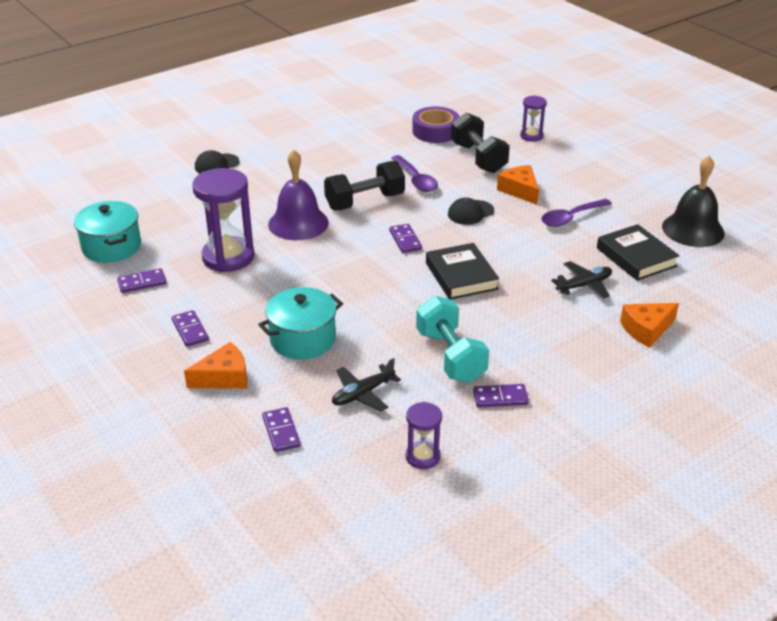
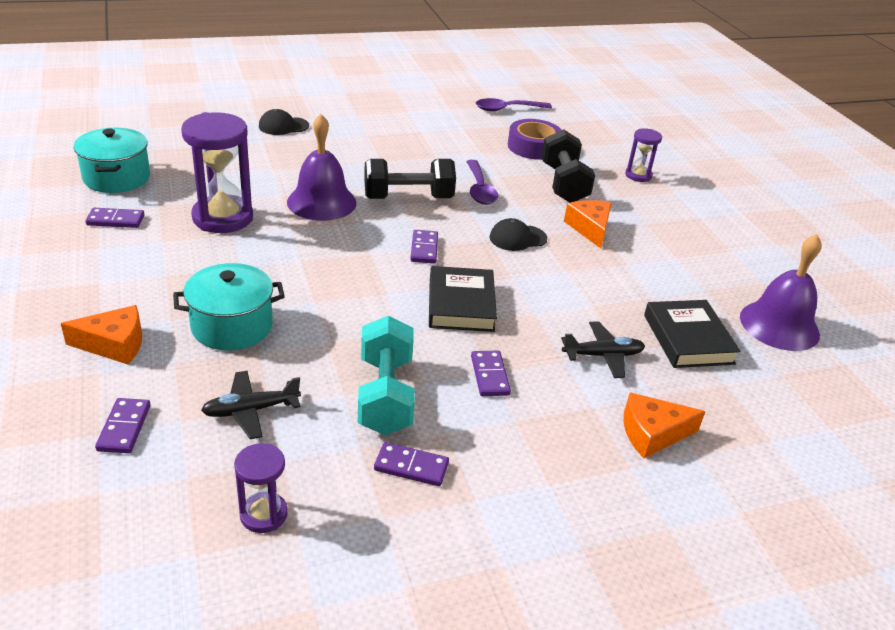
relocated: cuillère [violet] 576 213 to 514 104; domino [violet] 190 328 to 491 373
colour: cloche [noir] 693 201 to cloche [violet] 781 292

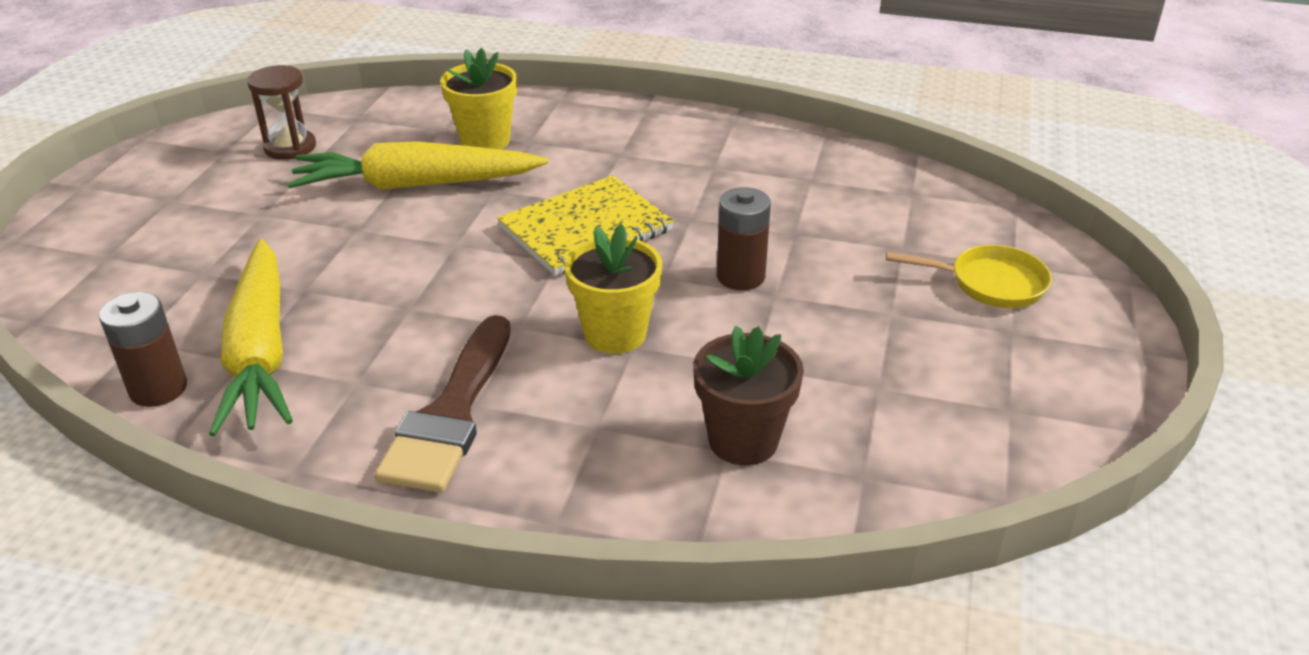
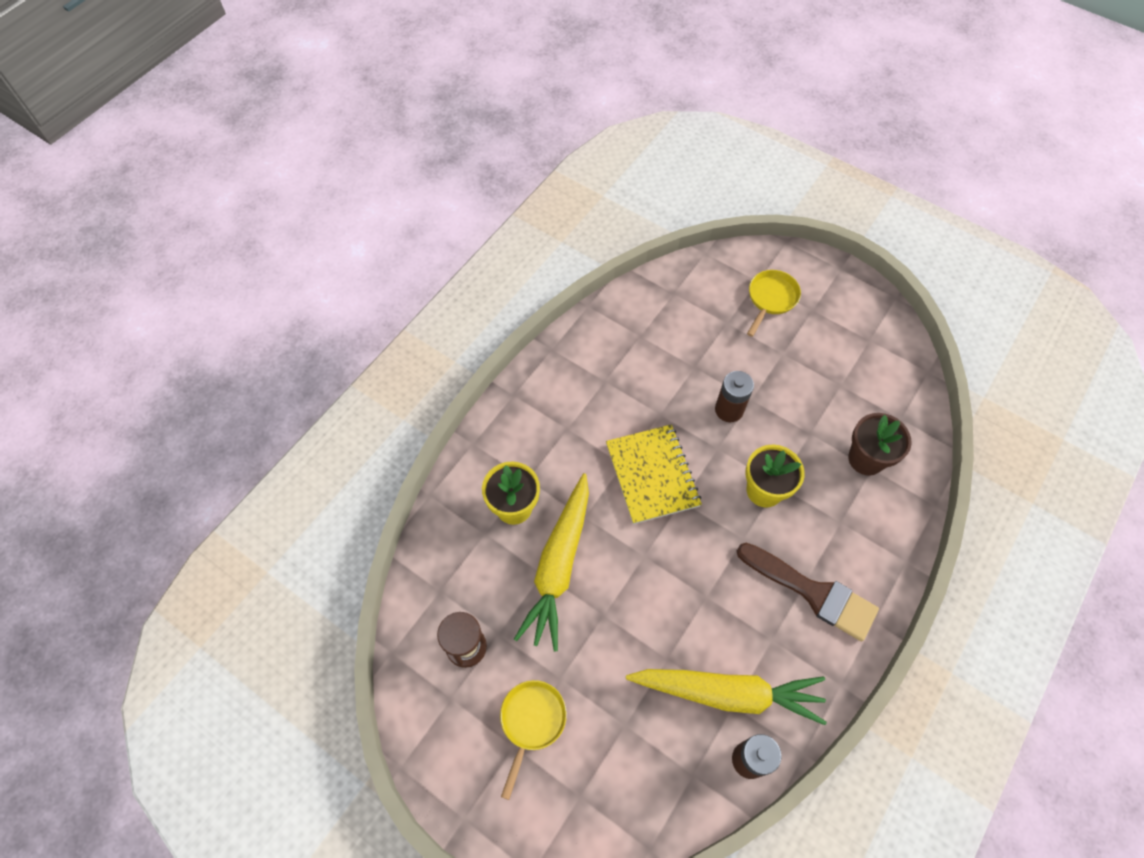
appeared: poêle [jaune] 533 740

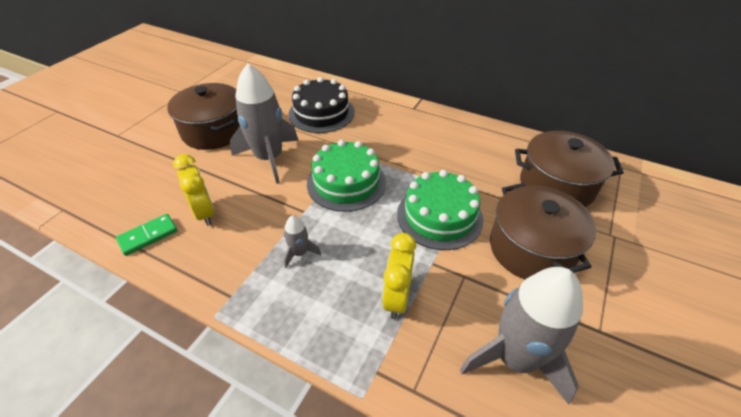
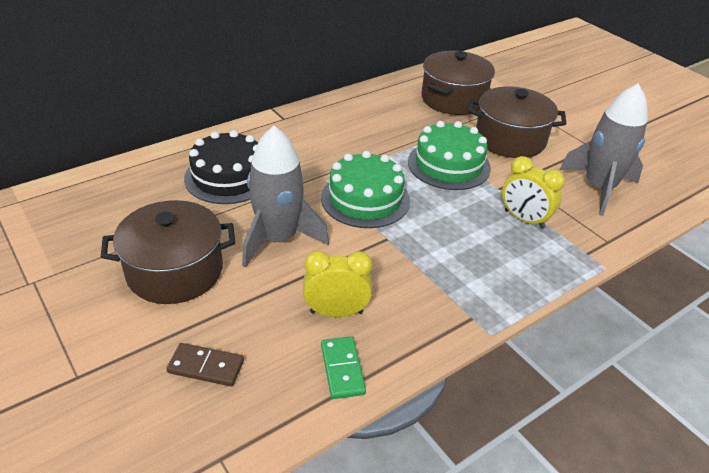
missing: fusée [gris] 302 241
appeared: domino [marron] 205 364

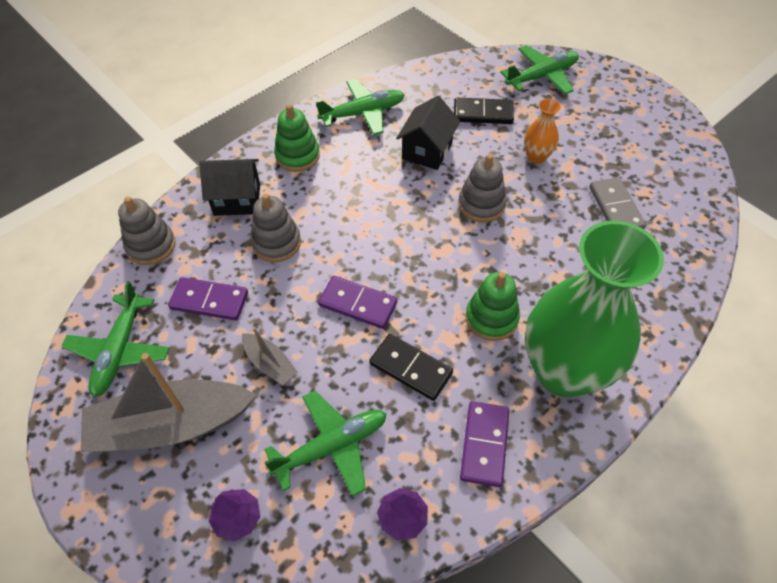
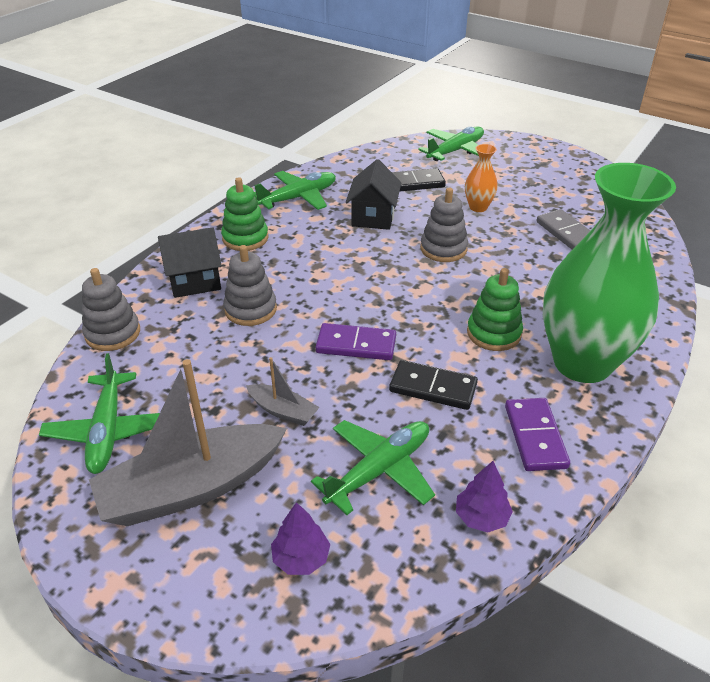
missing: domino [violet] 208 299

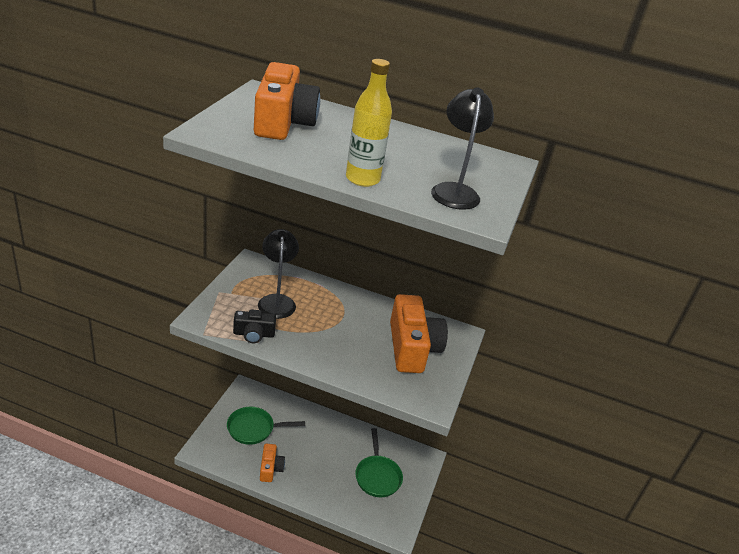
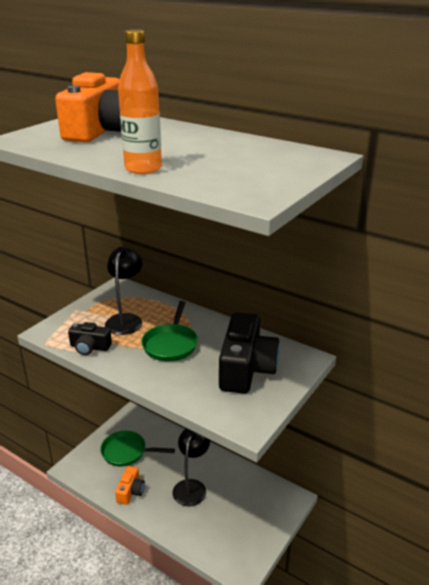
relocated: lampe [noir] 462 149 to 191 467; poêle [vert] 379 462 to 169 331
colour: bouteille [jaune] 369 123 to bouteille [orange] 140 101; appareil photo [orange] 419 333 to appareil photo [noir] 249 353

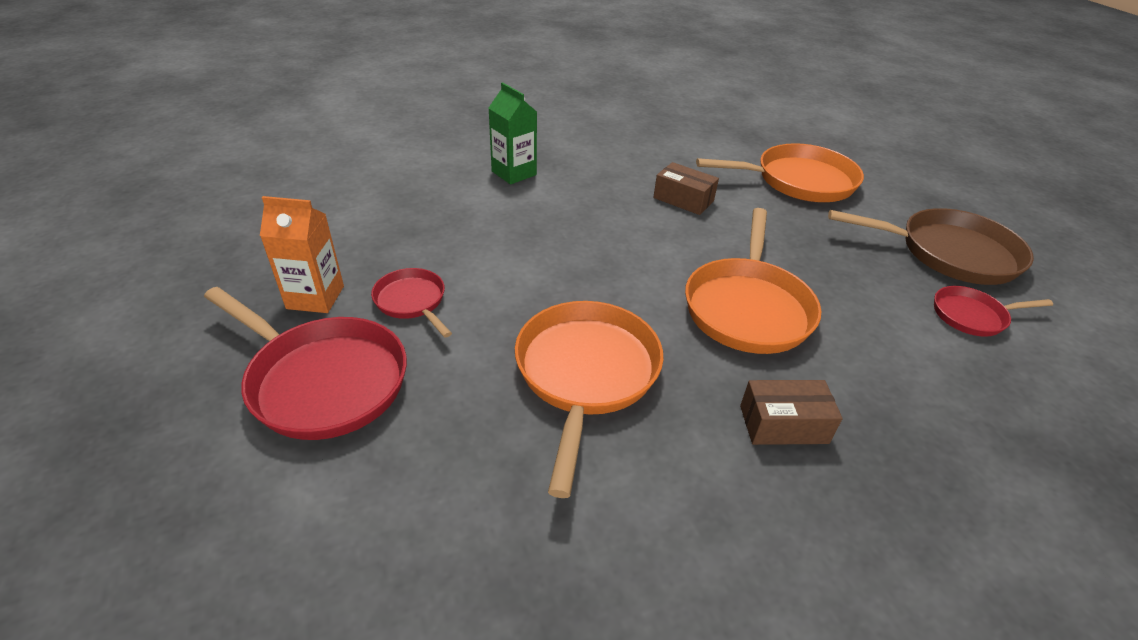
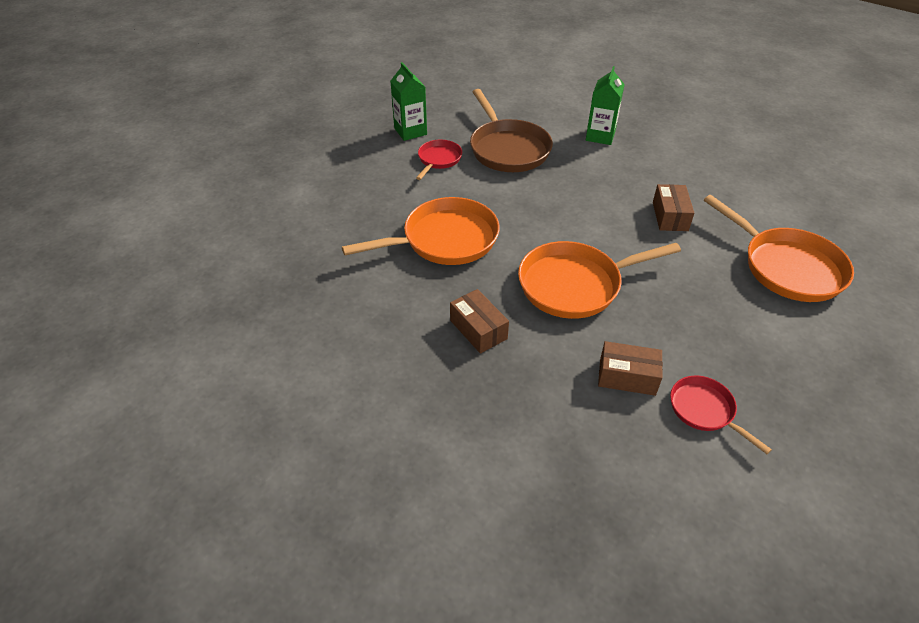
missing: poêle [rouge] 305 363
appeared: boîte [marron] 630 368
relocated: poêle [marron] 931 246 to 511 130
colour: brique de lait [orange] 302 254 to brique de lait [vert] 408 101

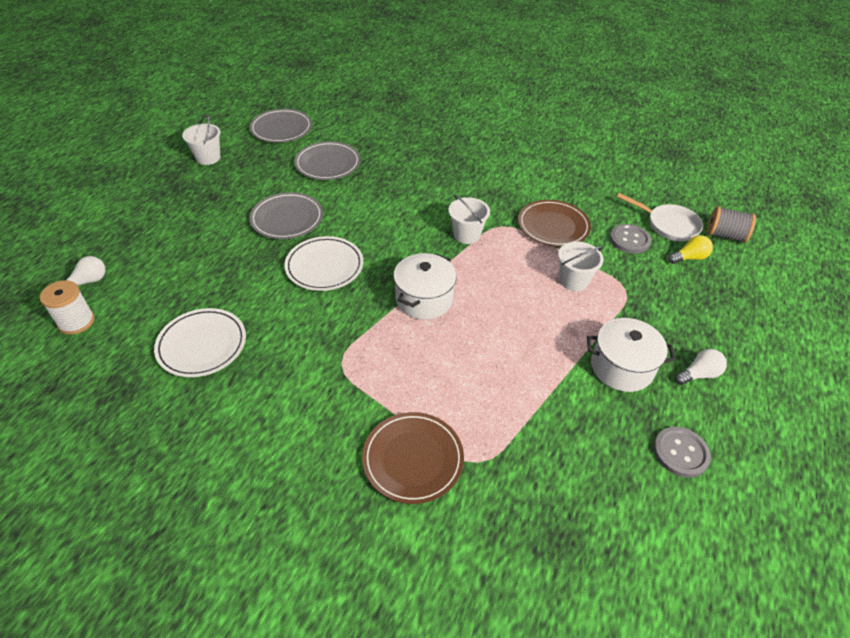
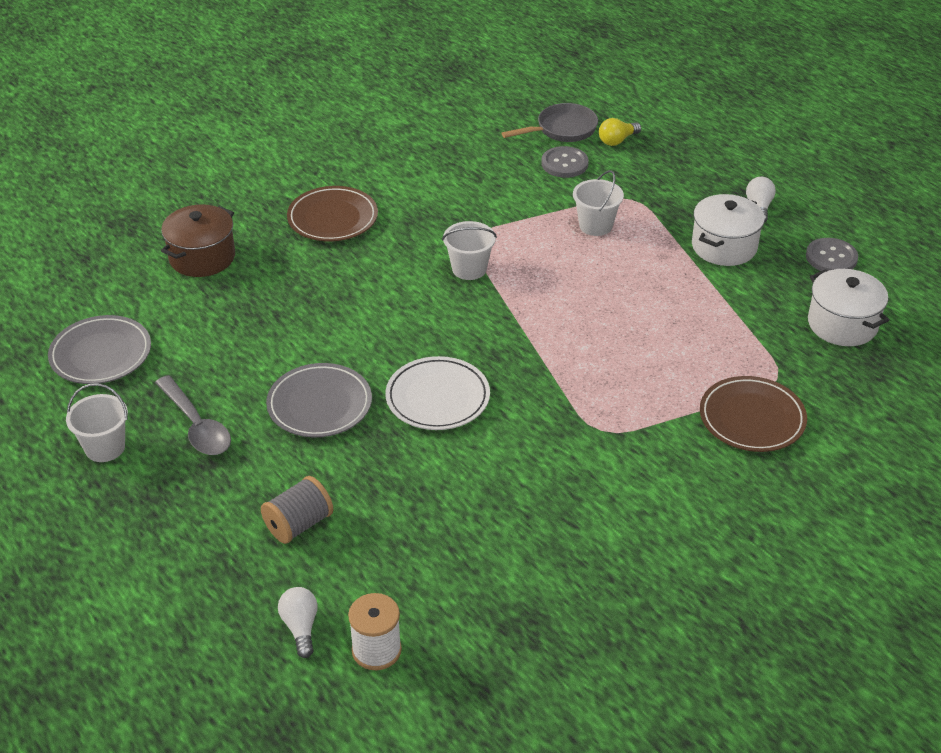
missing: assiette [gris] 327 160; assiette [blanc] 200 342
appeared: marmite [marron] 198 240; cuillère [gris] 193 415
relocated: assiette [marron] 554 223 to 332 213; bobine [gris] 731 224 to 297 510; marmite [blanc] 425 286 to 848 307
colour: poêle [blanc] 660 217 to poêle [gris] 549 122
spun: ampoule [jaune] 690 249 = 620 132 135 degrees counterclockwise

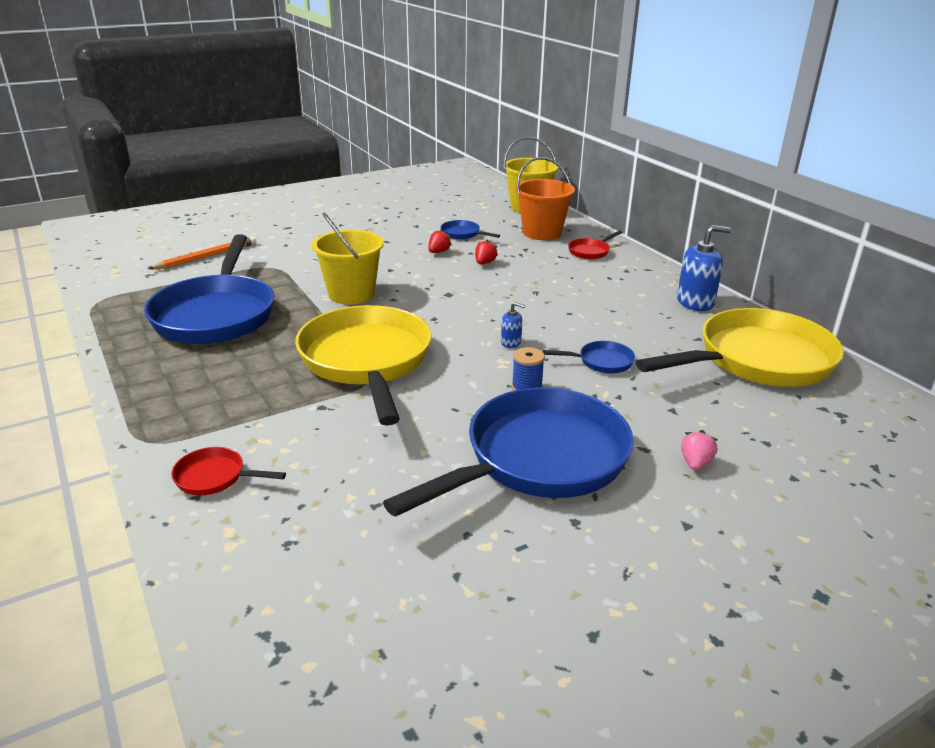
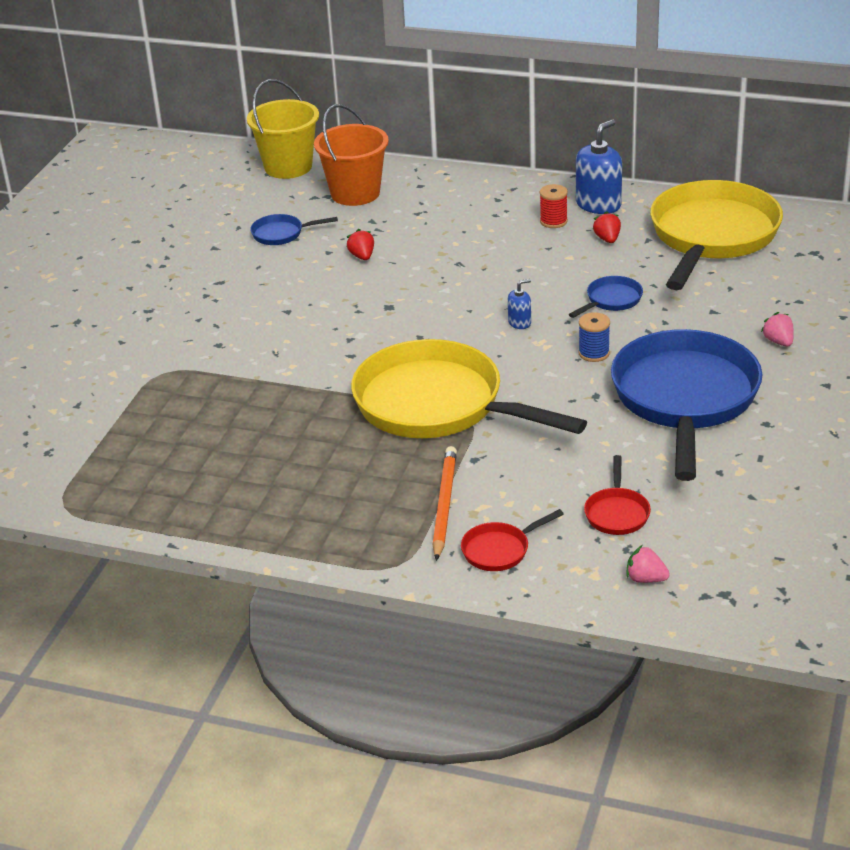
missing: seau [jaune] 348 258; poêle [bleu] 209 289
appeared: bobine [rouge] 554 206; fraise [rose] 648 564
relocated: fraise [rouge] 440 241 to 607 227; poêle [rouge] 595 245 to 617 495; crayon [orange] 202 253 to 444 503

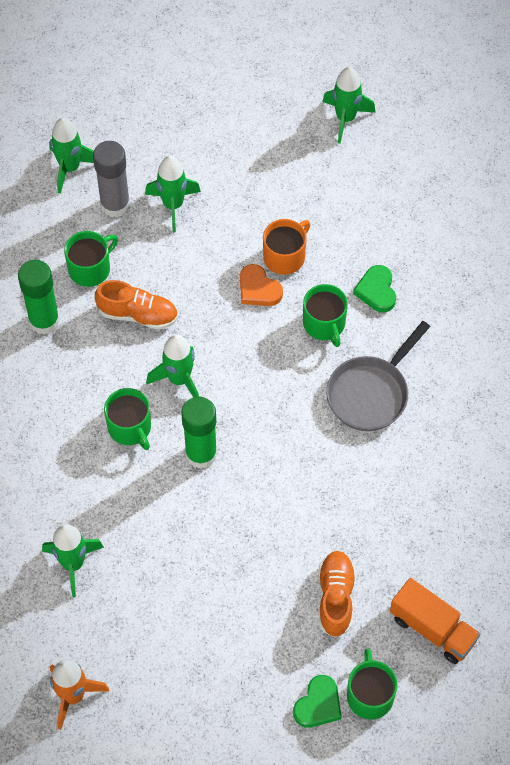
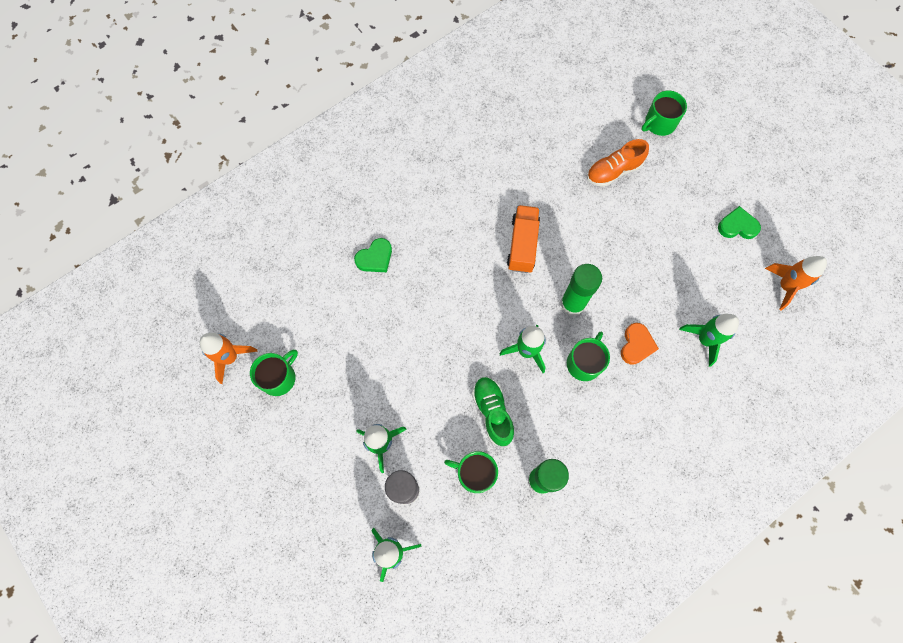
missing: tasse [orange] 286 247; poêle [gris] 378 376
relocated: cœur [orange] 261 285 to 640 344; tasse [vert] 325 315 to 274 373; camion [orange] 435 621 to 523 239; cœur [vert] 317 701 to 739 222
colour: fusée [vert] 349 105 to fusée [orange] 229 358; chaussure [orange] 136 305 to chaussure [vert] 493 411

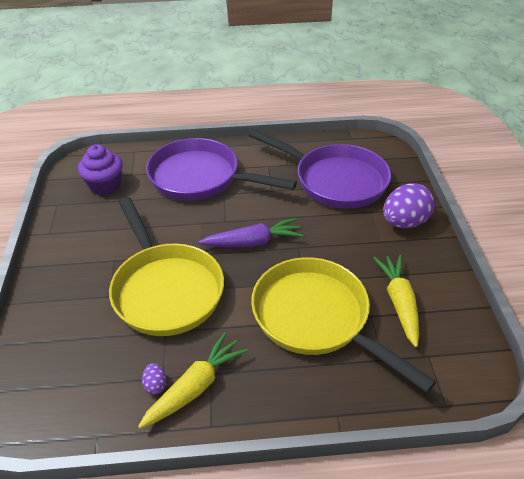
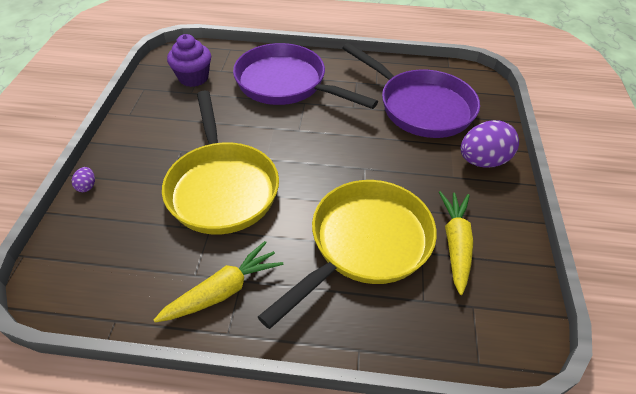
missing: carotte [violet] 251 232
relocated: œuf [violet] 154 378 to 83 179
spun: poêle [jaune] 343 325 = 347 254 75 degrees clockwise

